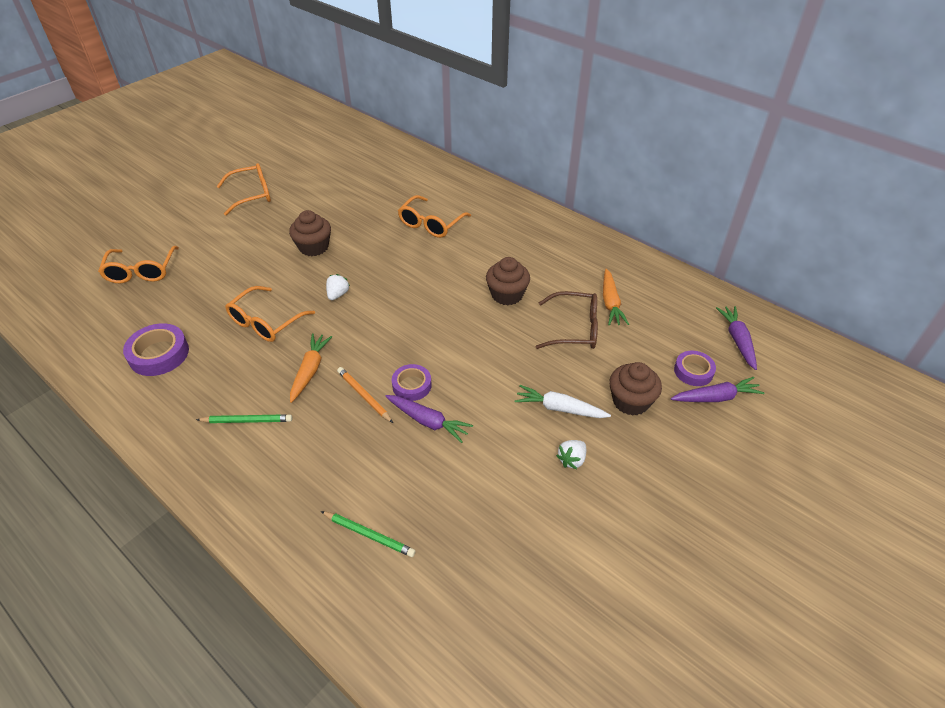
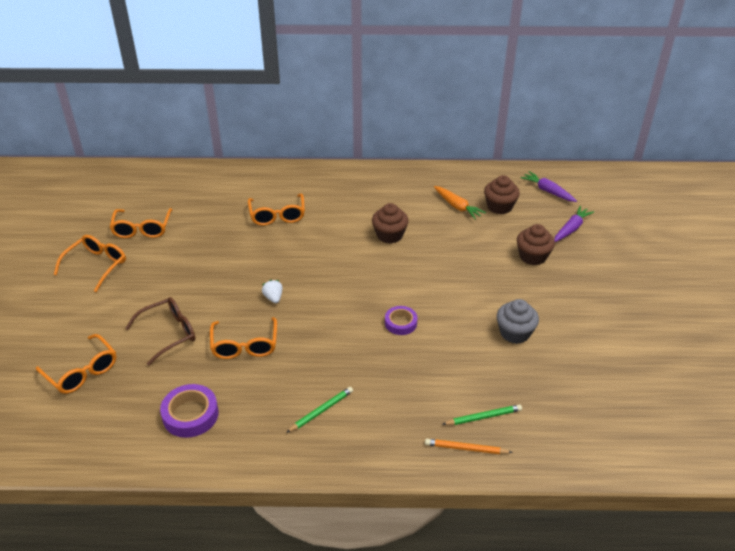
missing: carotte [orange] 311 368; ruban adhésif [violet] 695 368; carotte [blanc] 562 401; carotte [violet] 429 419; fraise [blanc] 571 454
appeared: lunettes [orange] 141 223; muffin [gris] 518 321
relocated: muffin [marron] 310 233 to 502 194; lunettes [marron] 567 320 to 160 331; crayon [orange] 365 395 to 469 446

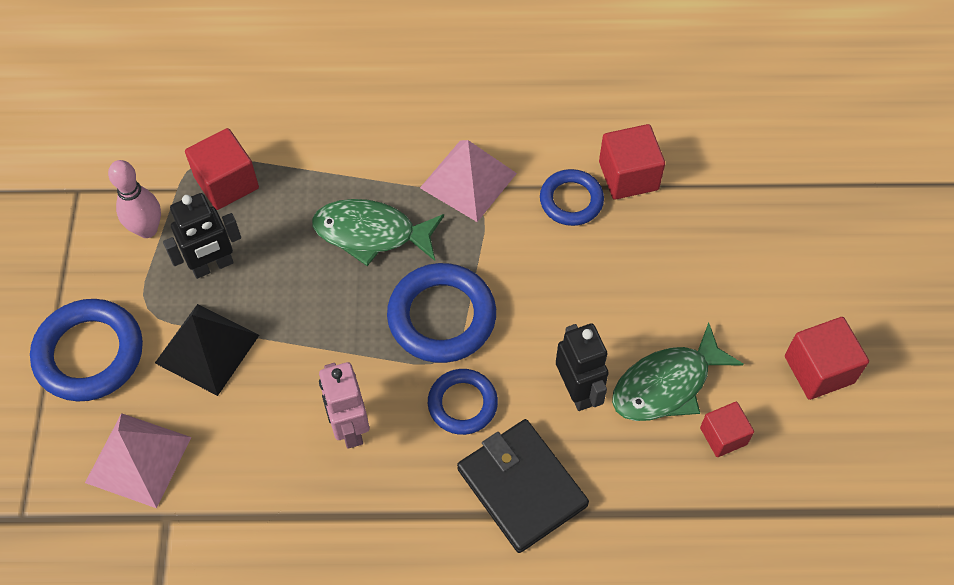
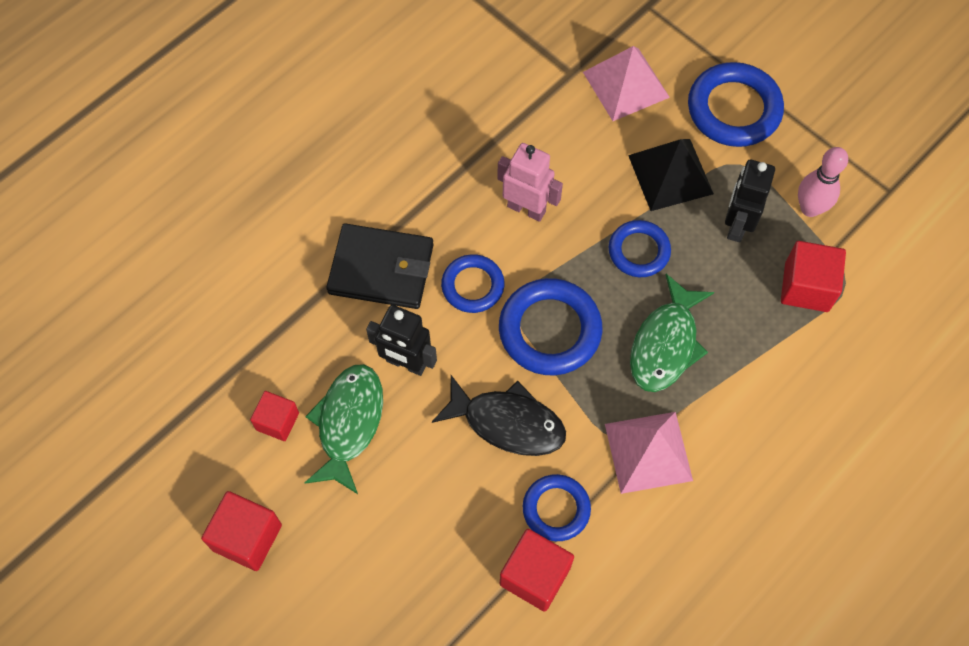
appeared: anneau [bleu] 640 248; poisson [noir] 499 415
spun: poisson [vert] 378 232 = 672 333 150 degrees clockwise

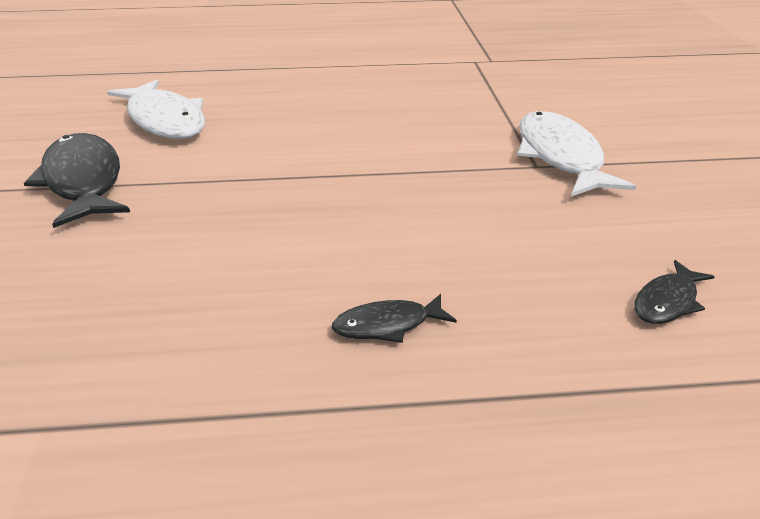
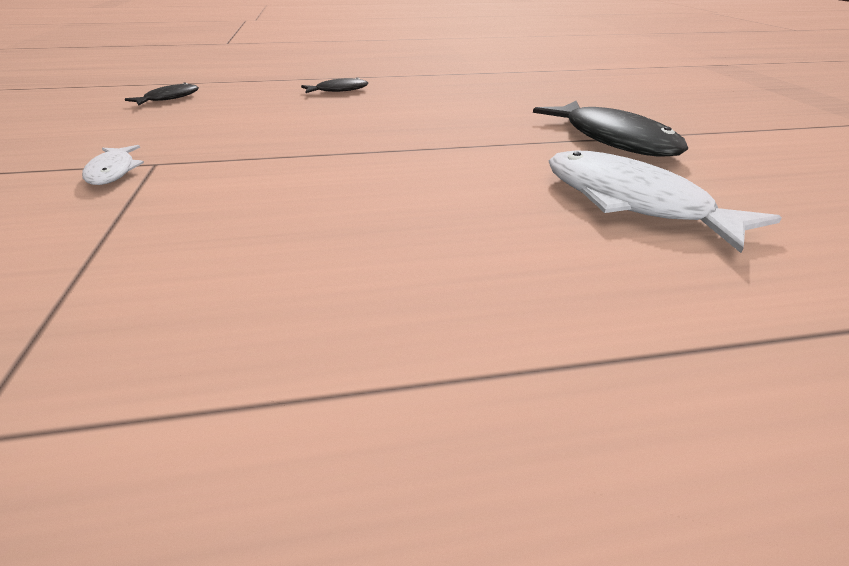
size: poisson [blanc] 576 154 = 113 165 x0.51

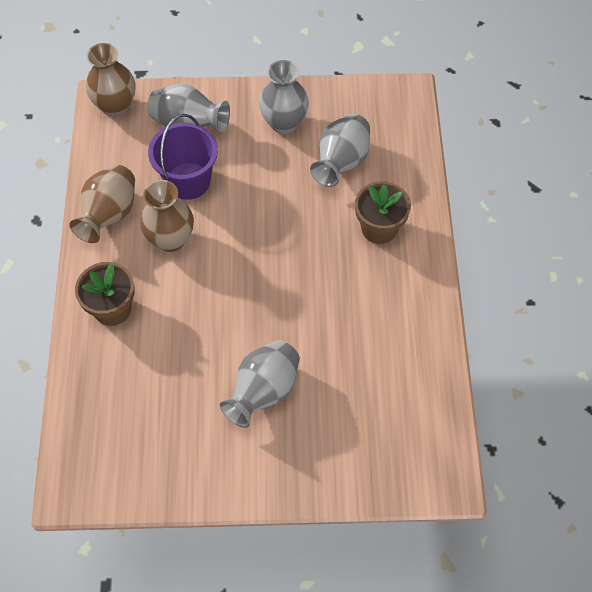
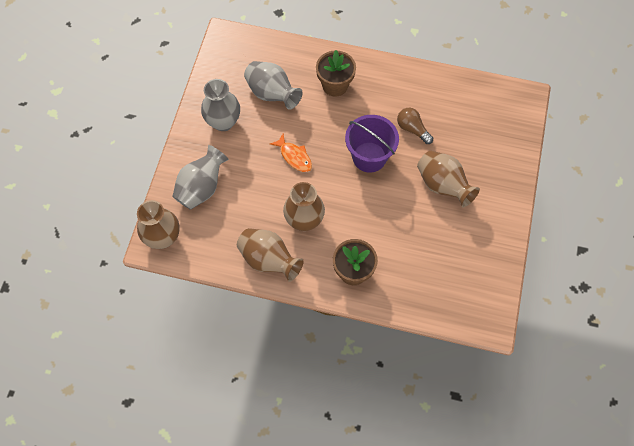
appeared: ampoule [marron] 415 126; poisson [orange] 291 153
relocated: seau [violet] 183 157 to 372 144
colour: vase [gris] 260 384 to vase [marron] 448 179

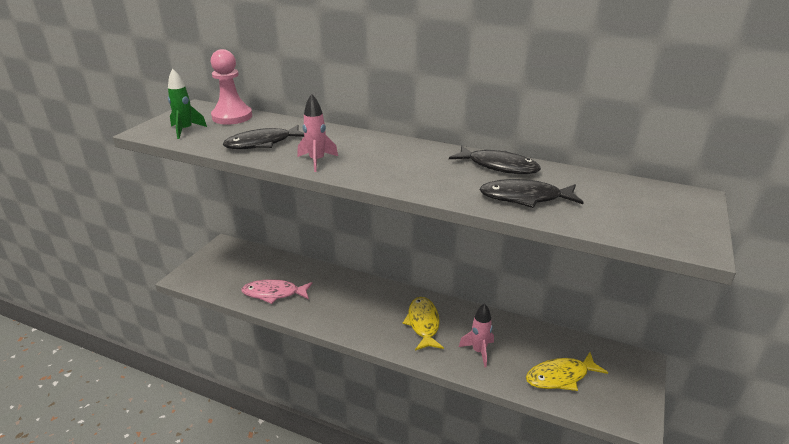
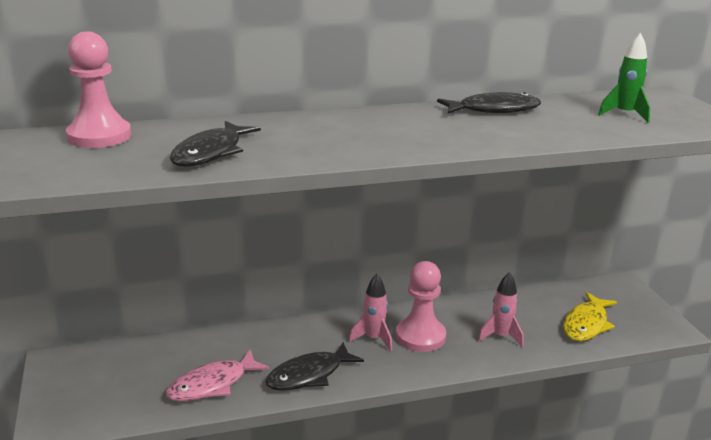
relocated: fusée [vert] 187 104 to 624 78; fusée [rose] 317 133 to 370 312; poisson [noir] 531 193 to 314 366
exchanged: poisson [jaune] 423 324 to pion [rose] 421 306

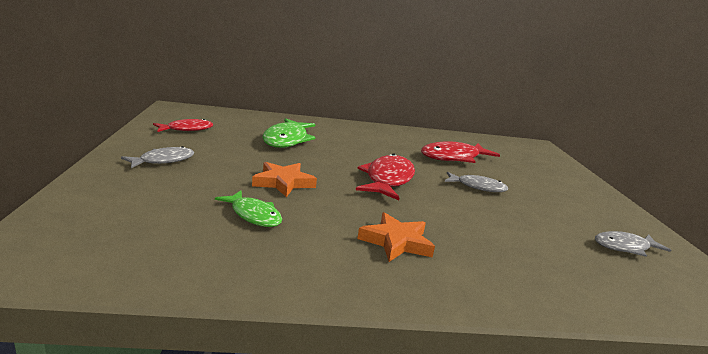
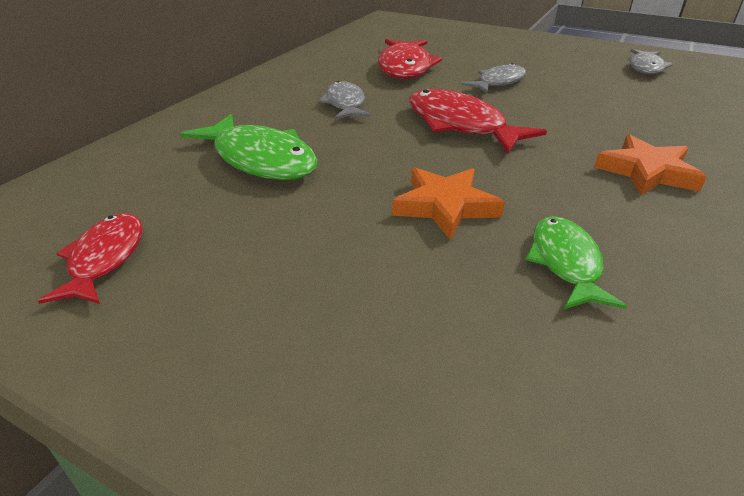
relocated: poisson [gris] 157 157 to 345 100
spun: poisson [vert] 248 209 = 576 262 75 degrees counterclockwise

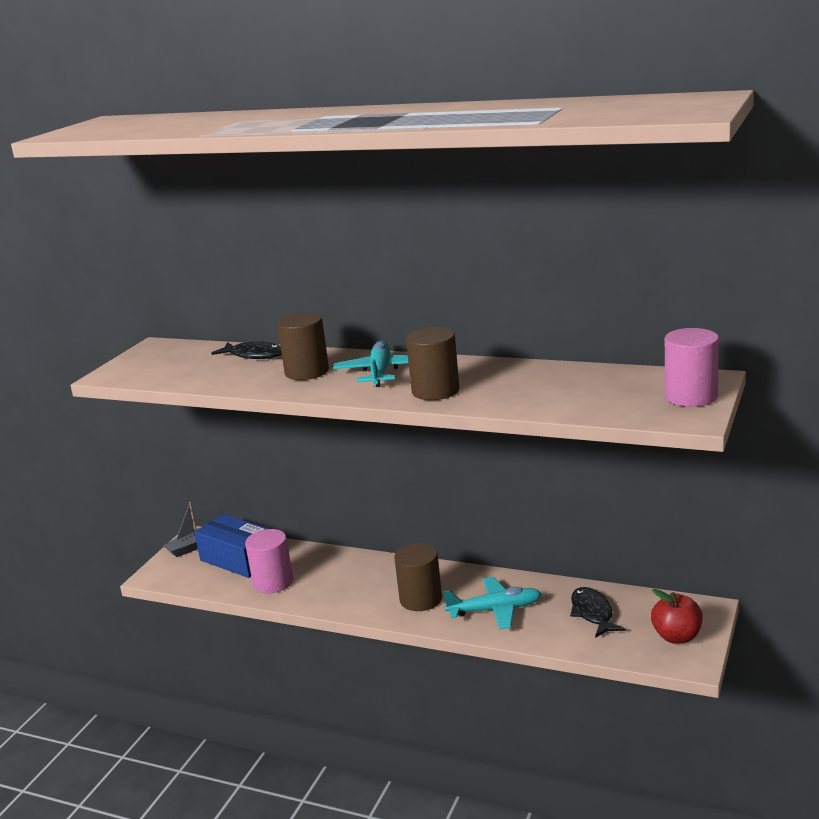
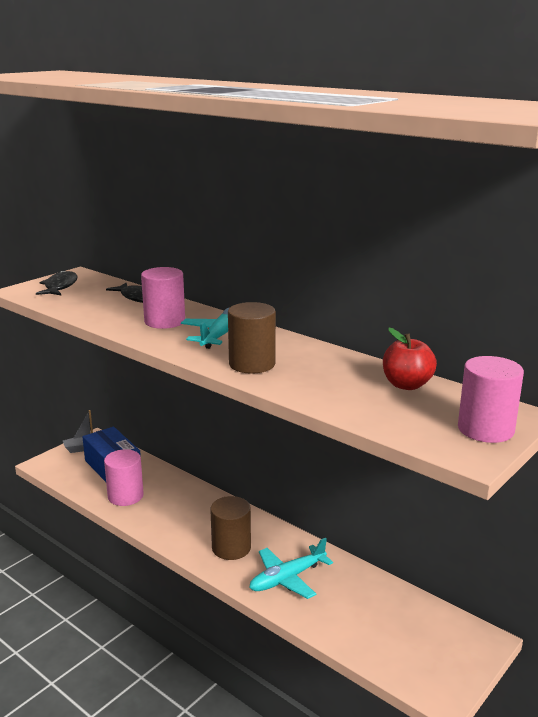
relocated: poisson [noir] 598 612 to 56 282; pomme [rouge] 677 616 to 410 359
colour: cylindre [marron] 303 346 to cylindre [rose] 163 298
spun: avion [turquoise] 492 603 = 291 568 135 degrees clockwise

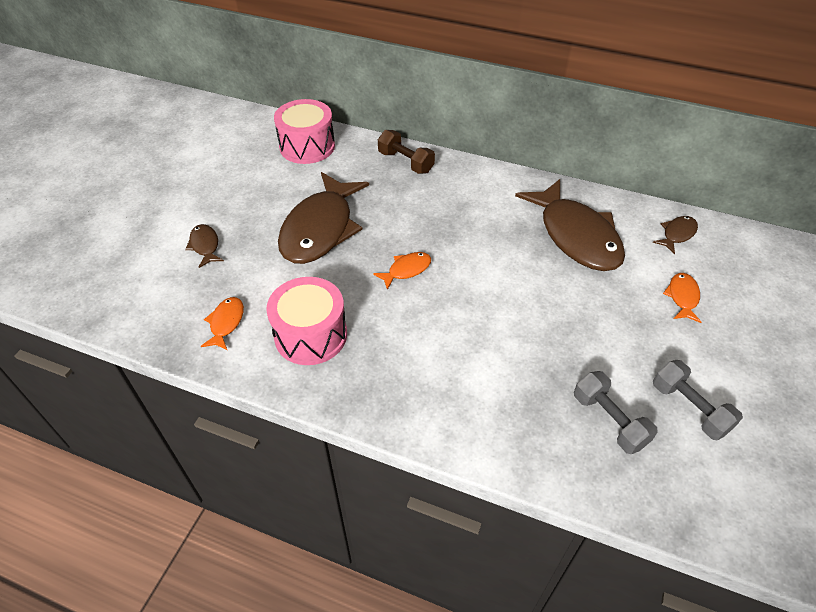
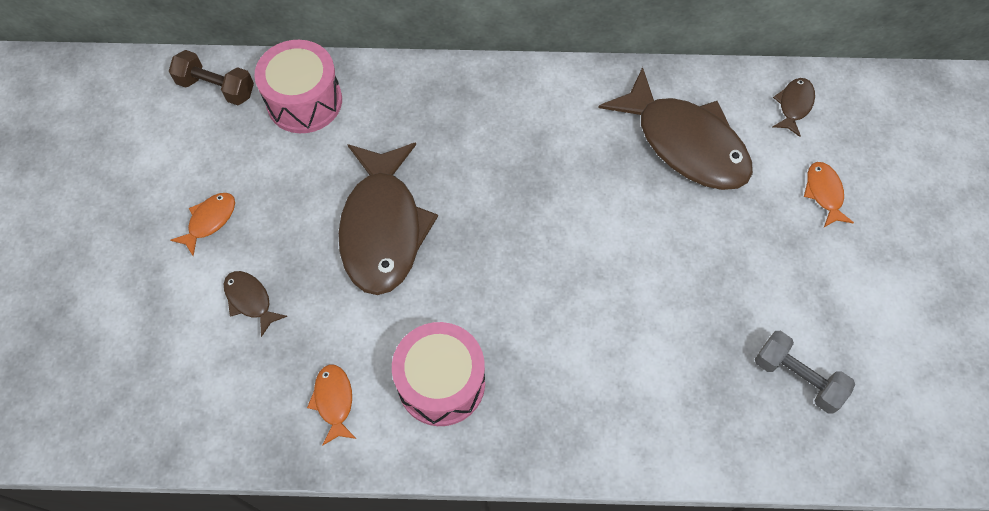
missing: haltère [gris] 698 400
relocated: haltère [marron] 406 152 to 211 77; poisson [orange] 402 271 to 202 224

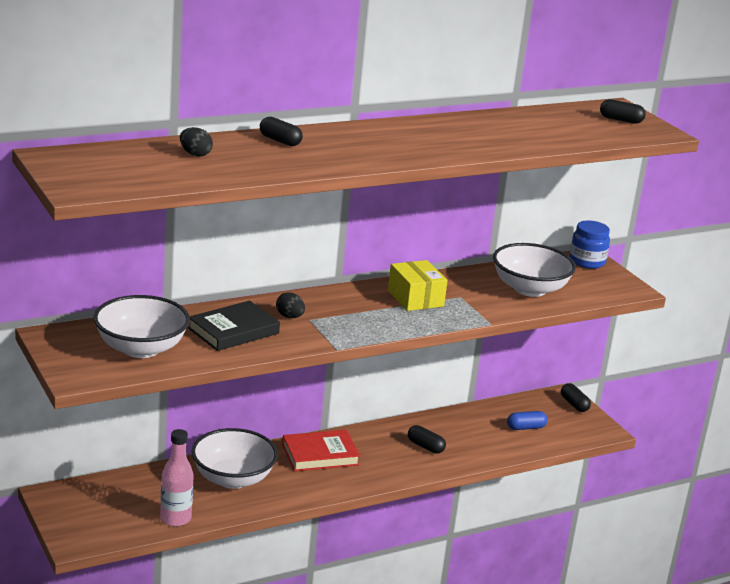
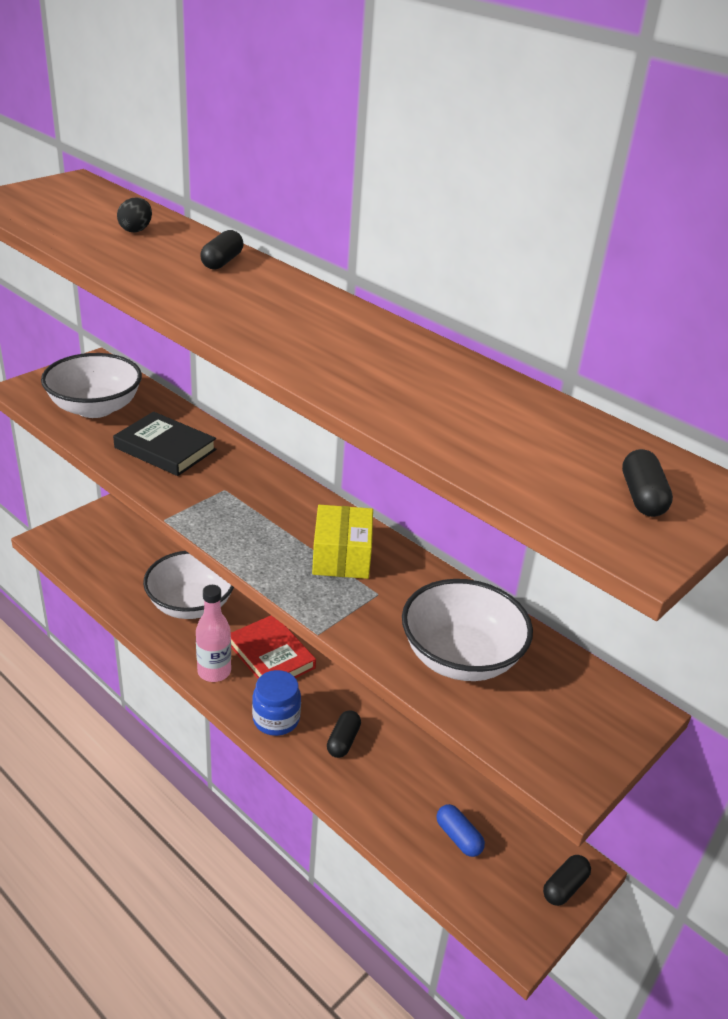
missing: œuf [noir] 290 305
relocated: bocal [bleu] 590 245 to 276 703; bouteille [rose] 177 478 to 213 633
spun: boîte [jaune] 418 285 = 342 542 45 degrees counterclockwise

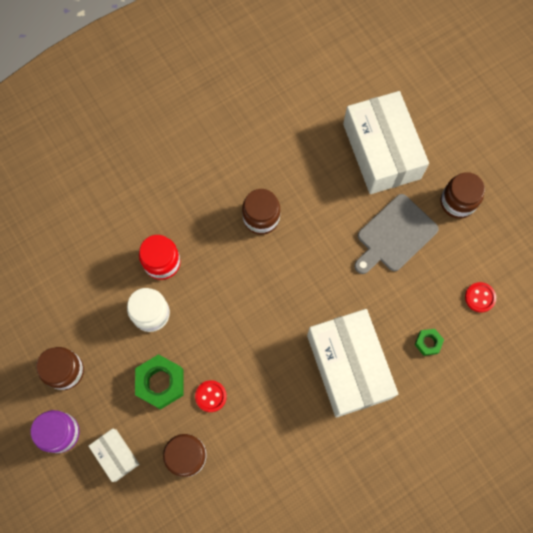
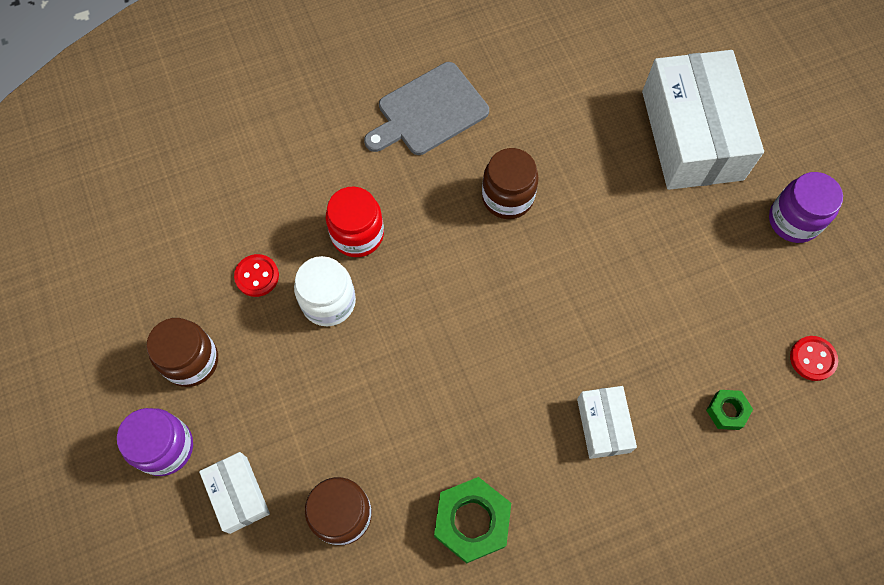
relocated: planche à découper [gris] 396 234 to 426 108; écrou [vert] 159 382 to 472 520; bouton [rouge] 211 396 to 256 275
colour: bocal [marron] 463 195 to bocal [violet] 806 207
size: boîte [blanc] 352 363 = 607 422 x0.47

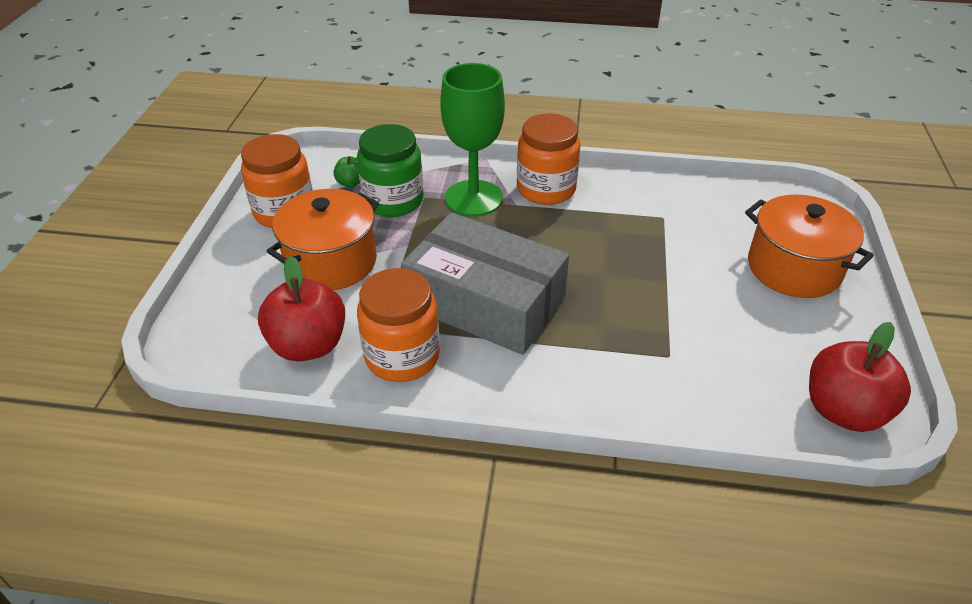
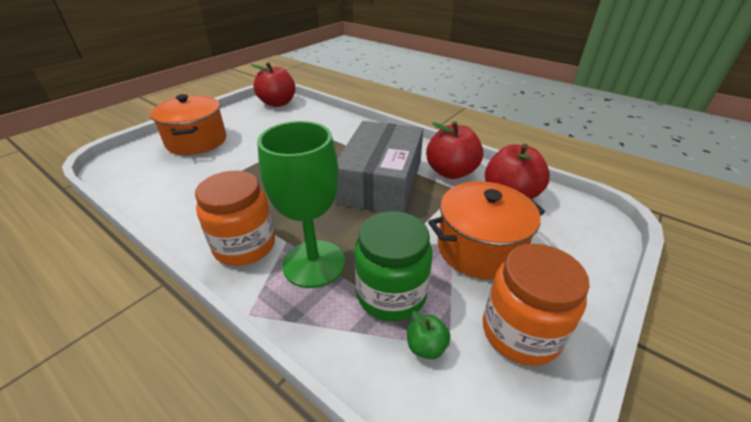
exchanged: bocal [orange] 398 325 to pomme [rouge] 454 150
spun: boîte [gris] 485 283 = 379 167 45 degrees clockwise

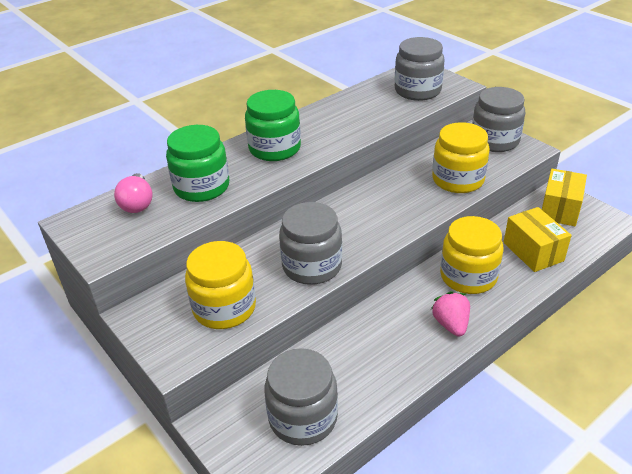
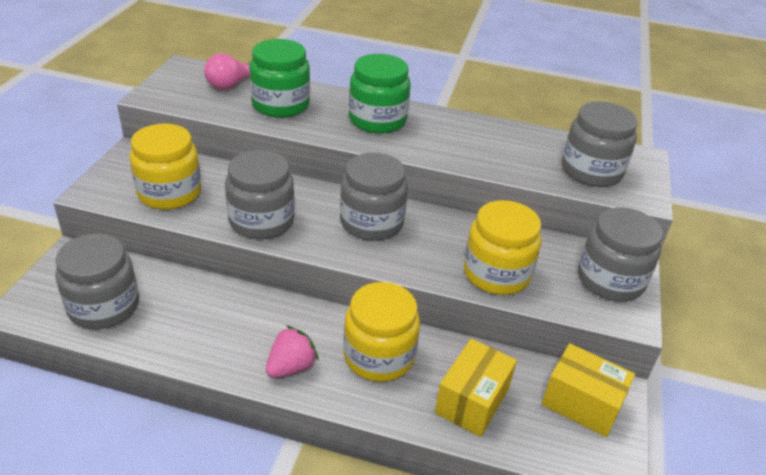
appeared: bocal [gris] 374 197
spun: boîte [jaune] 564 197 = 588 390 45 degrees clockwise

